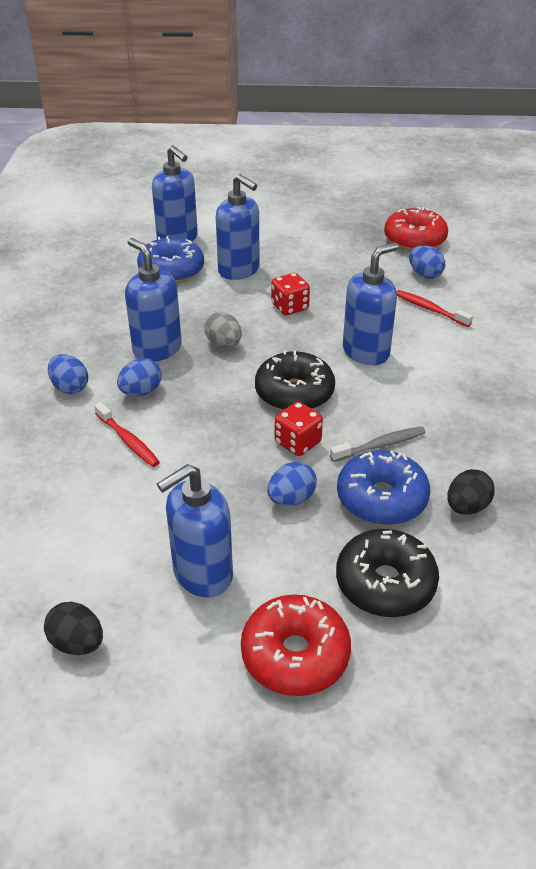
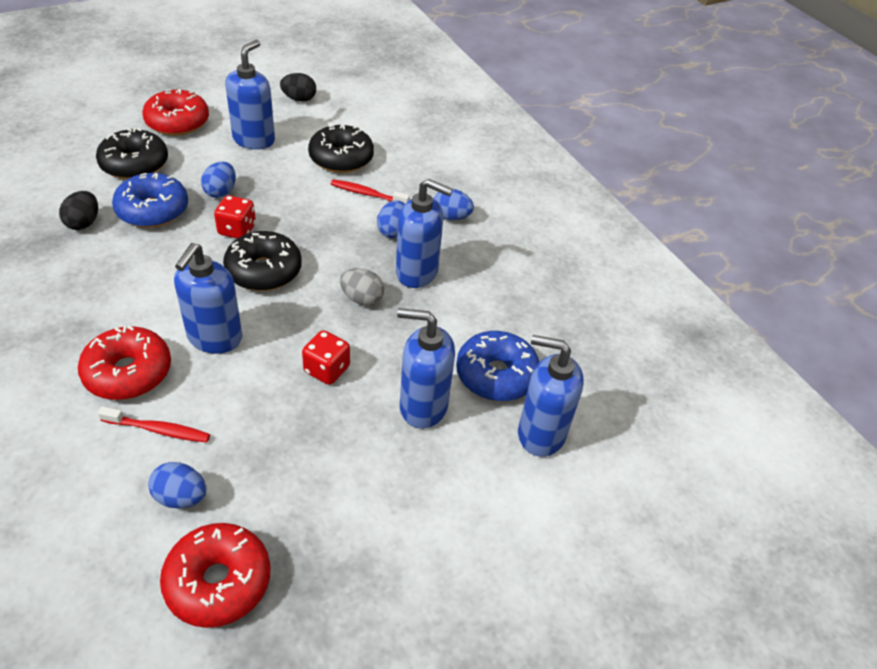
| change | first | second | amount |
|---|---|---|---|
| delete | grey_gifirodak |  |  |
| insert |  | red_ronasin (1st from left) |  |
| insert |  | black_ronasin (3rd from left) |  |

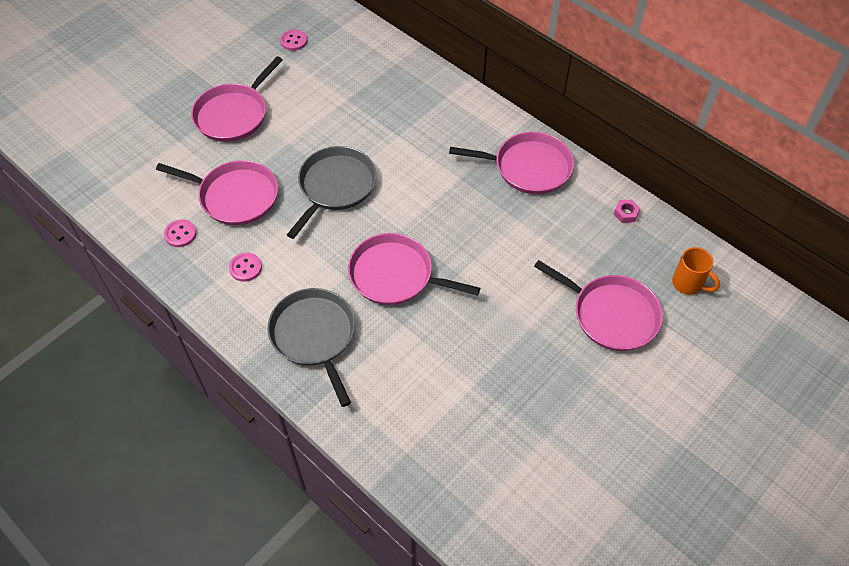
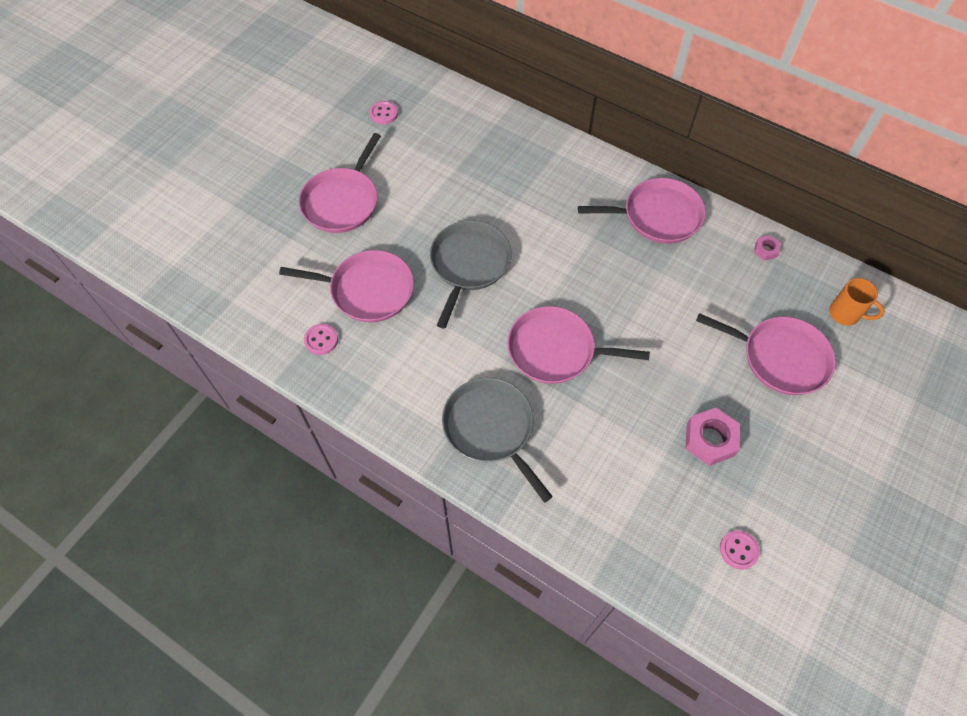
| change | first | second | amount |
|---|---|---|---|
| move | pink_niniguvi (2nd from left in the first image) | pink_niniguvi (3rd from left) |  |
| insert |  | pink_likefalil (1st from left) |  |

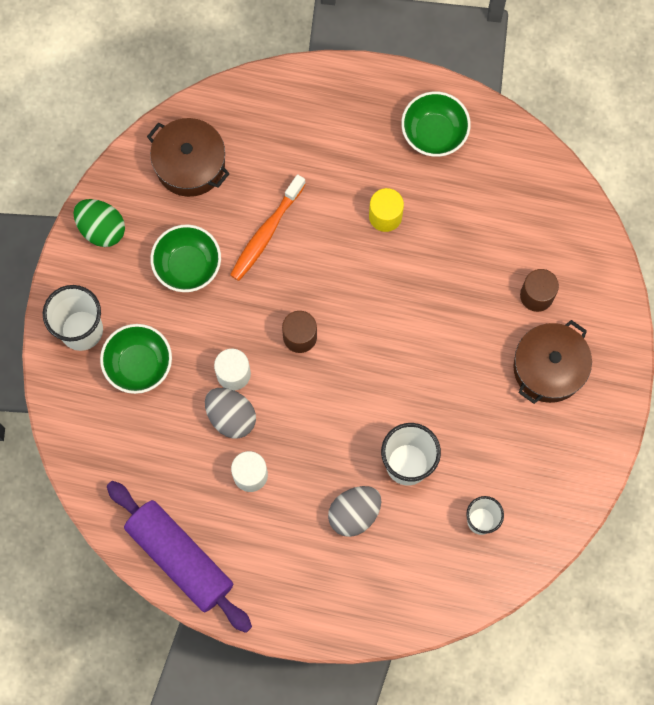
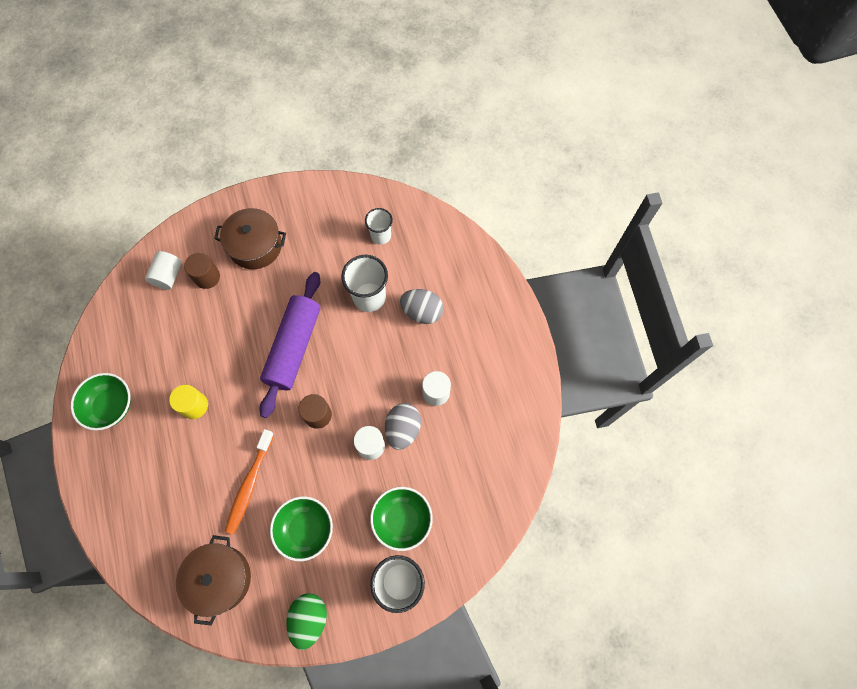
| change | first | second | amount |
|---|---|---|---|
| move | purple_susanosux |  |  |
| rotate | orange_gifirodak |  | 105 degrees clockwise |
| insert |  | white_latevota (1st from left) |  |

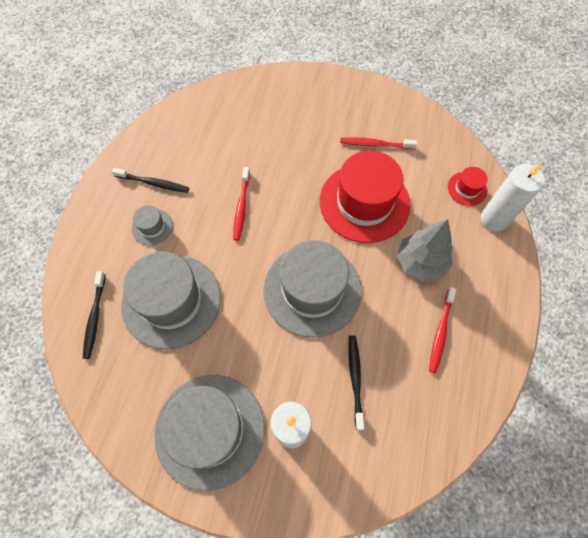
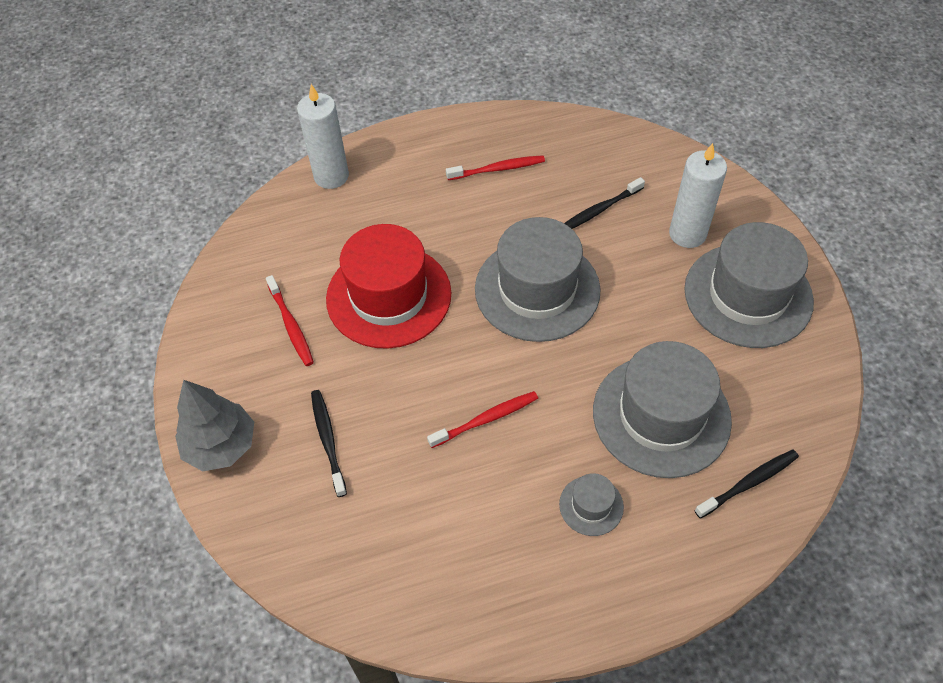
| change | first | second | amount |
|---|---|---|---|
| move | black_gifirodak (2nd from left in the first image) | black_gifirodak (1st from left) |  |
| move | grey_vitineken |  |  |
| delete | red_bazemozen (2nd from left) |  |  |

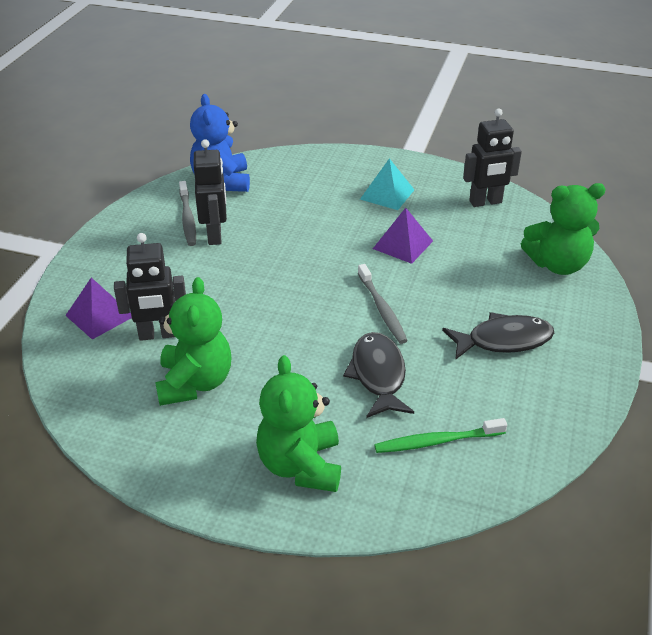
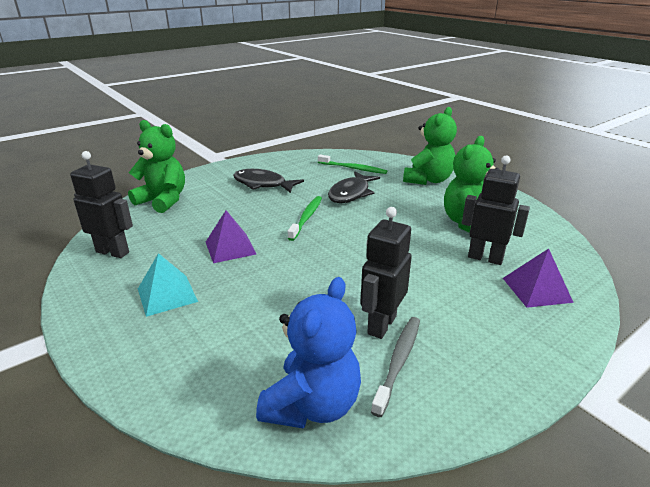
| change | first | second | amount |
|---|---|---|---|
| recolor | grey_gifirodak (2nd from left) | green_gifirodak (1st from left) |  |

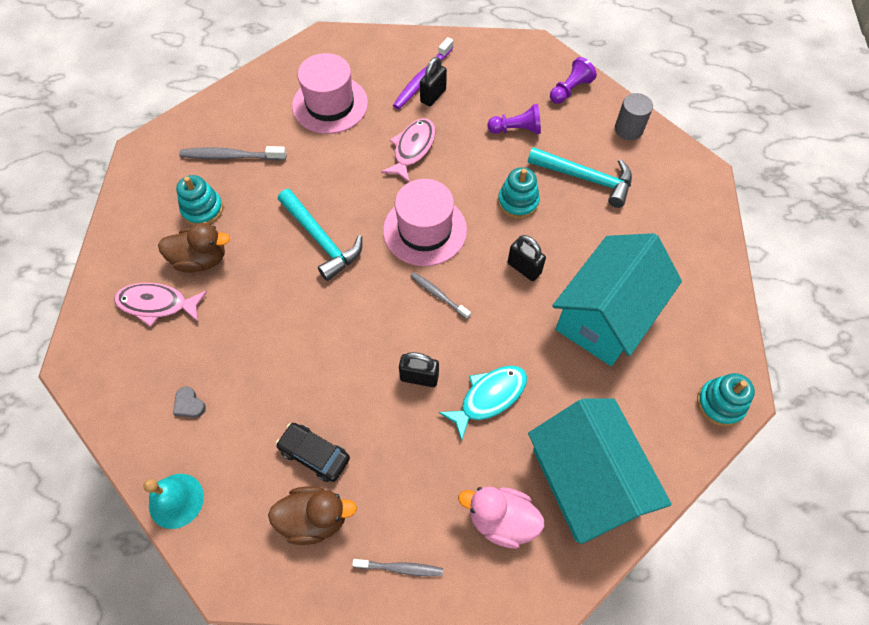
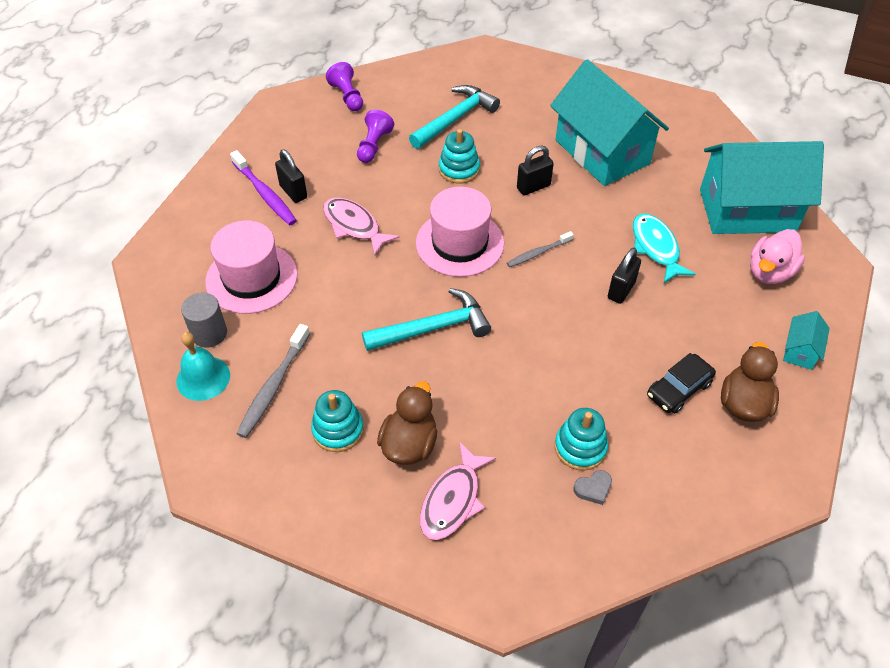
| change | first | second | amount |
|---|---|---|---|
| move | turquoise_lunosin |  |  |
| replace | grey_gifirodak (2nd from left) | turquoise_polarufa (3rd from left) |  |
| move | grey_latevota |  |  |
| move | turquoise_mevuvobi (3rd from left) |  |  |

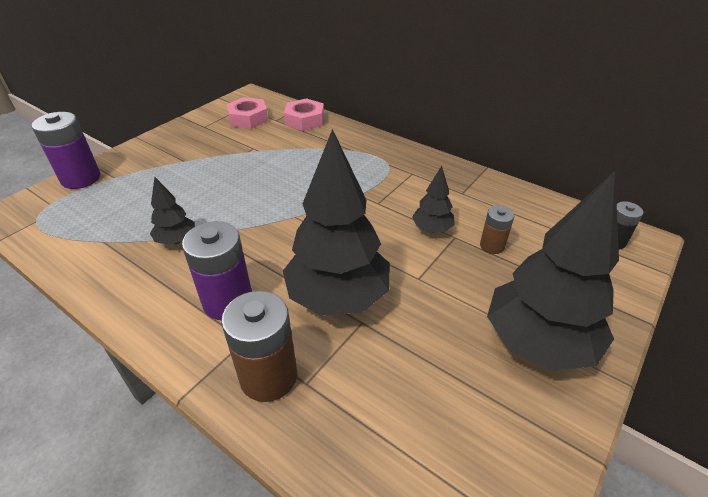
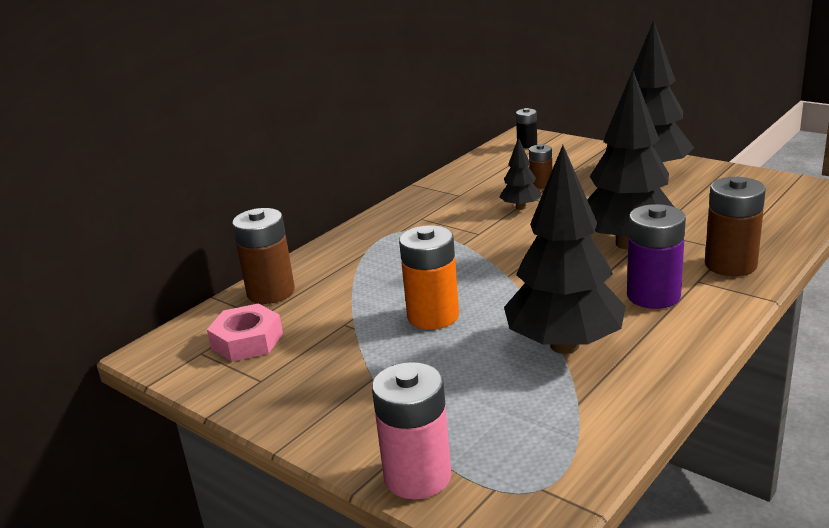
| change | first | second | amount |
|---|---|---|---|
| recolor | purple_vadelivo (1st from left) | pink_vadelivo |  |
| resize | black_vitineken (1st from left in the first image) | black_vitineken (2nd from left) | x2.14 |
| replace | pink_likefalil (2nd from left) | brown_vadelivo (1st from left) |  |
| insert |  | orange_vadelivo |  |

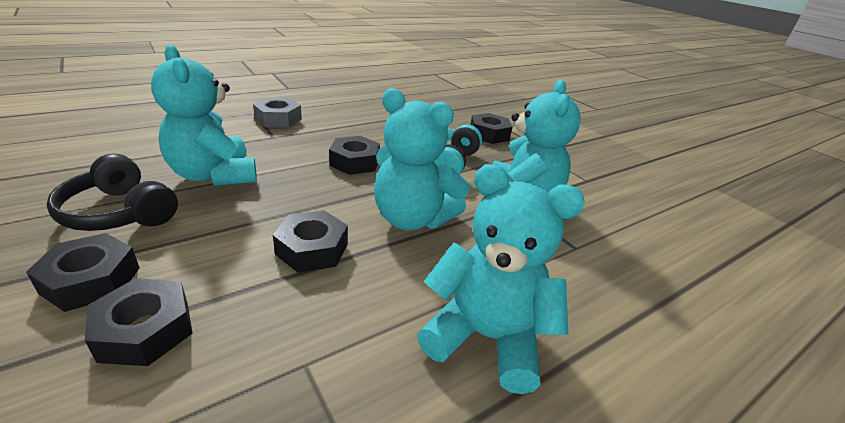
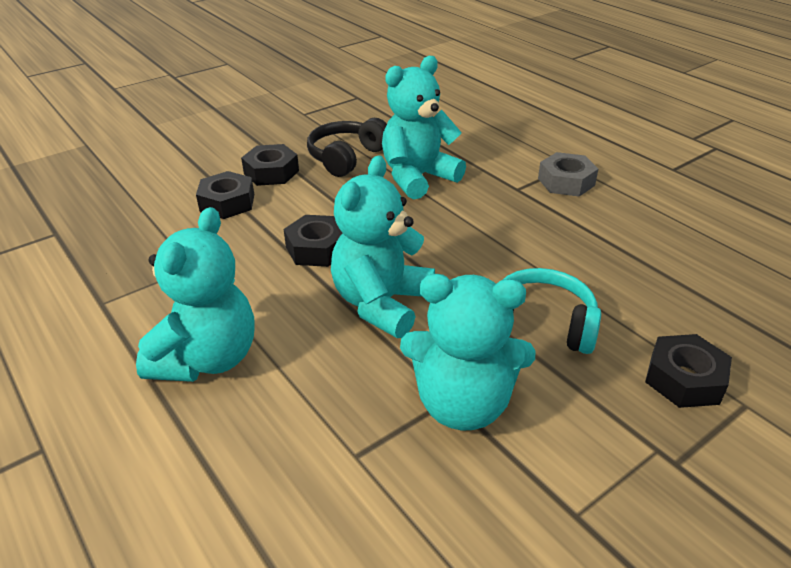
| change | first | second | amount |
|---|---|---|---|
| delete | black_likefalil (4th from left) |  |  |

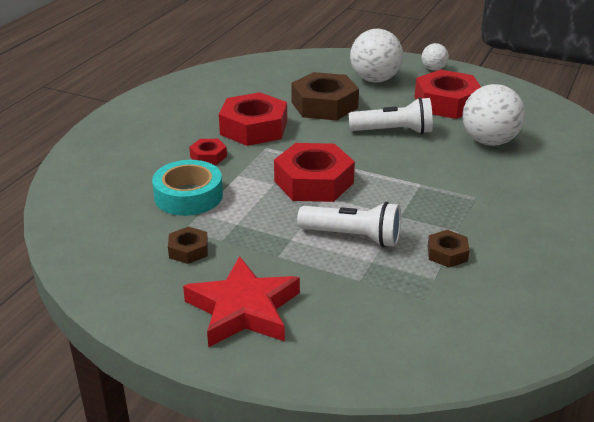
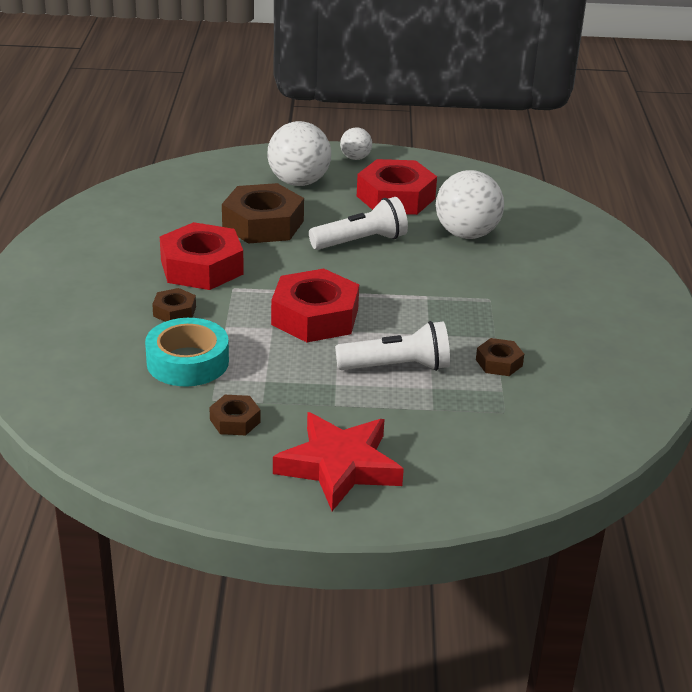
| change | first | second | amount |
|---|---|---|---|
| recolor | red_likefalil (1st from left) | brown_likefalil (1st from left) |  |

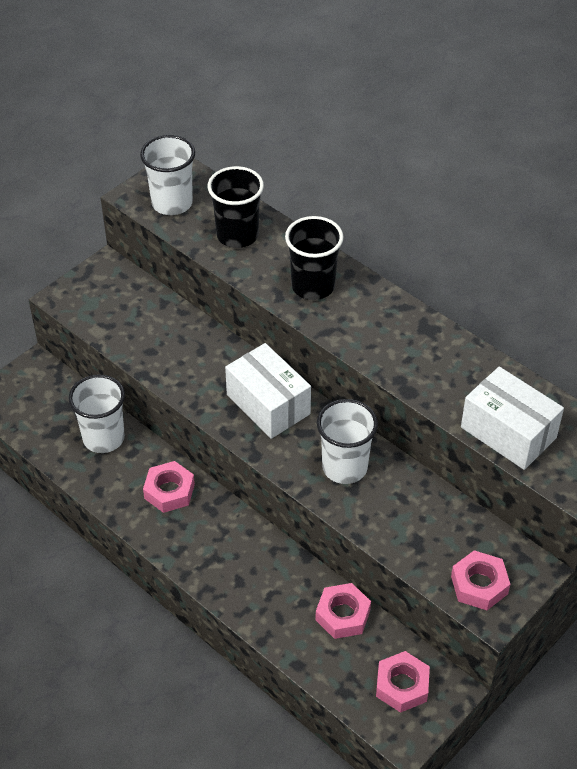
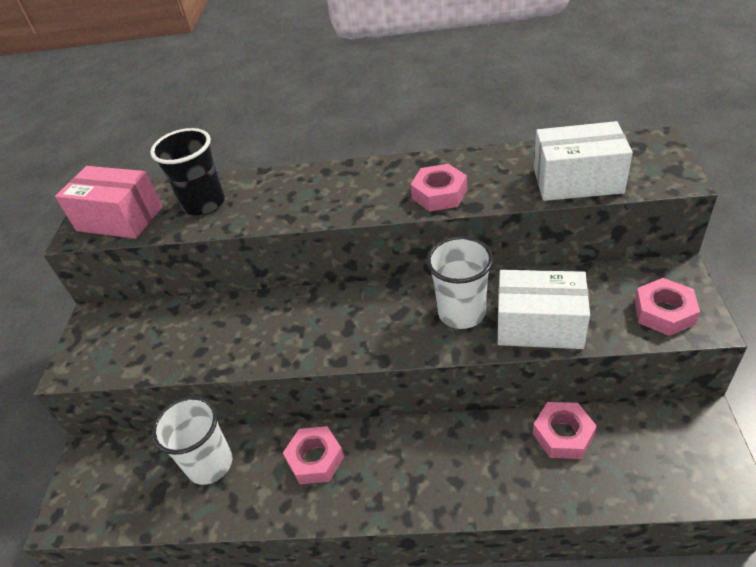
| change | first | second | amount |
|---|---|---|---|
| replace | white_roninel (2nd from left) | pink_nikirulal |  |
| move | white_nikirulal (1st from left) |  |  |
| delete | black_roninel (2nd from left) |  |  |
| move | pink_likefalil (3rd from left in the first image) | pink_likefalil (2nd from left) |  |

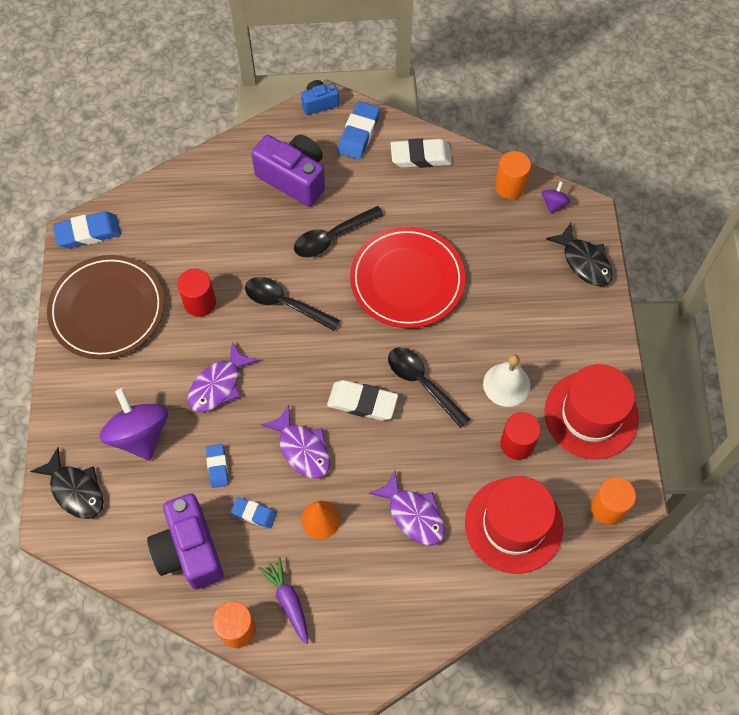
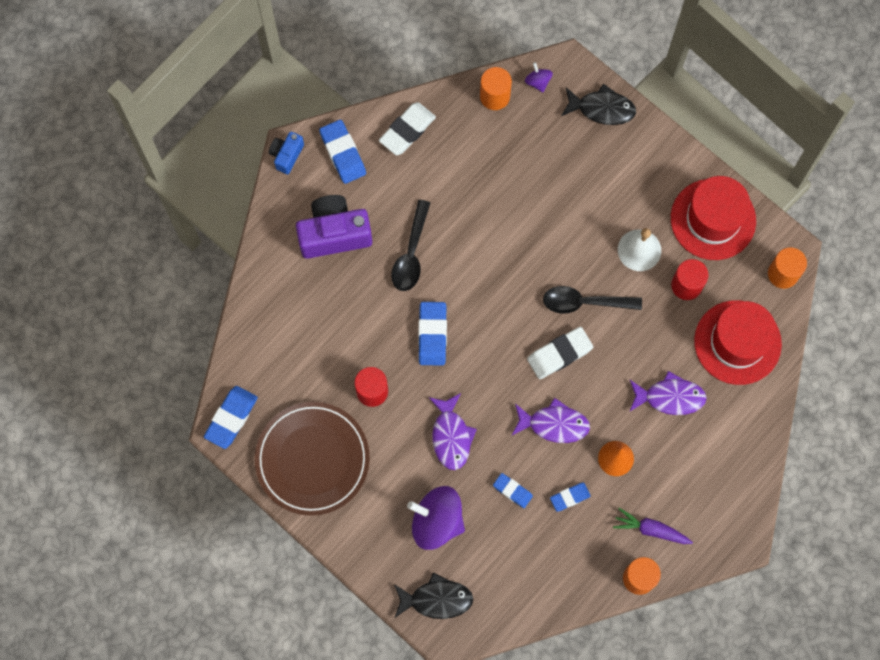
| change | first | second | amount |
|---|---|---|---|
| delete | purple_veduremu (1st from left) |  |  |
| replace | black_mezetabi (1st from left) | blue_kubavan (3rd from left) |  |
| delete | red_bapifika |  |  |

